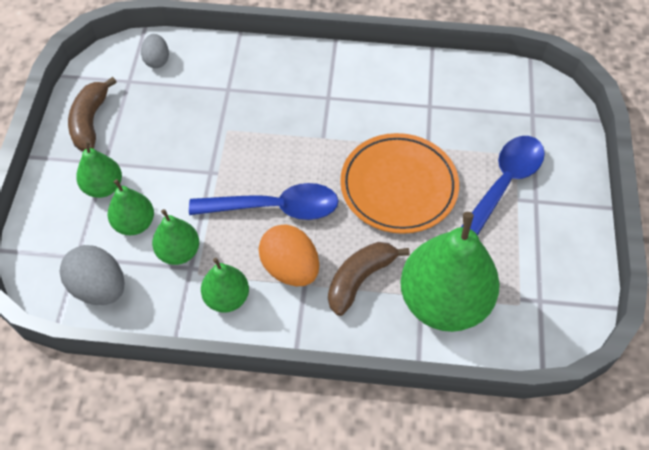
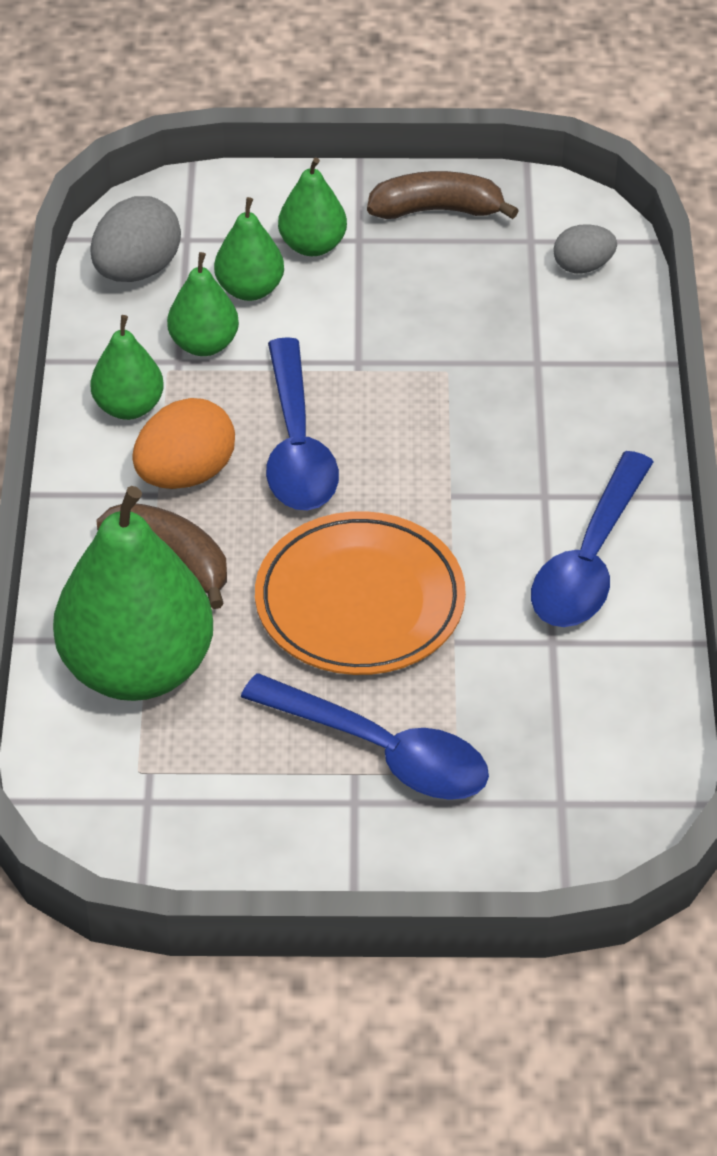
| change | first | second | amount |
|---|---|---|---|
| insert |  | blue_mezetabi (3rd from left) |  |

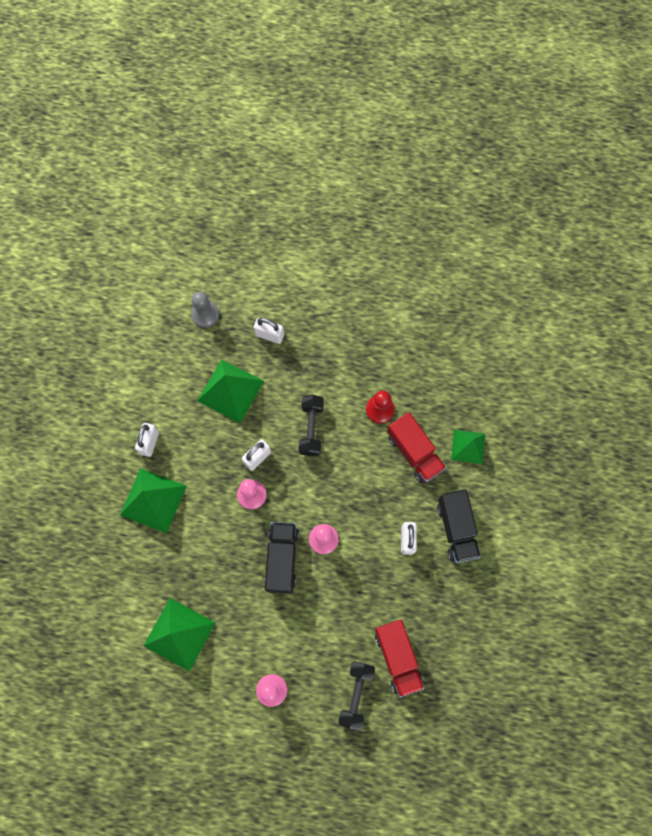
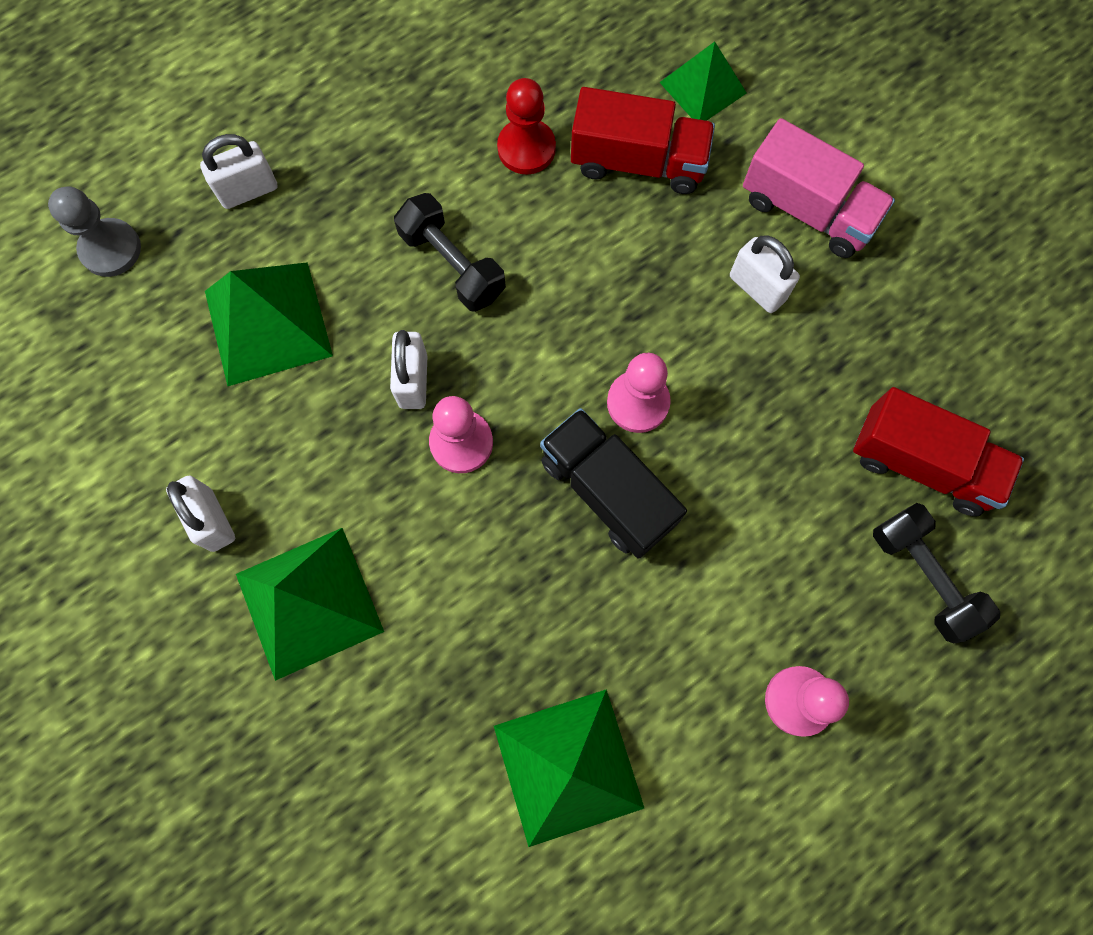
| change | first | second | amount |
|---|---|---|---|
| recolor | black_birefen (2nd from left) | pink_birefen |  |

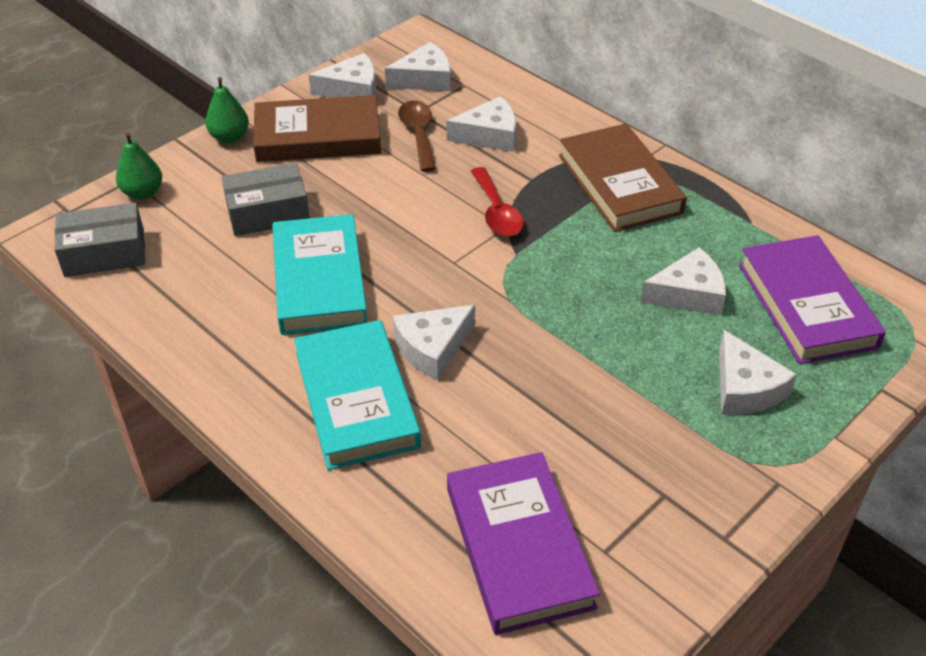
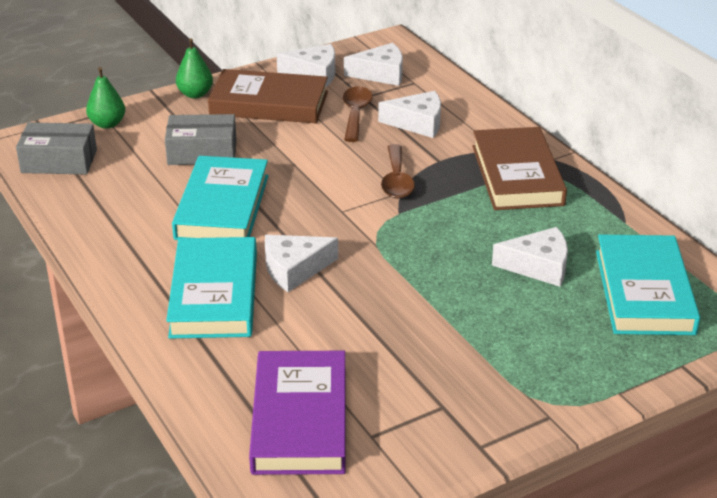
| change | first | second | amount |
|---|---|---|---|
| recolor | red_mezetabi | brown_mezetabi (2nd from left) |  |
| delete | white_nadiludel (6th from left) |  |  |
| recolor | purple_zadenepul (2nd from left) | turquoise_zadenepul (3rd from left) |  |

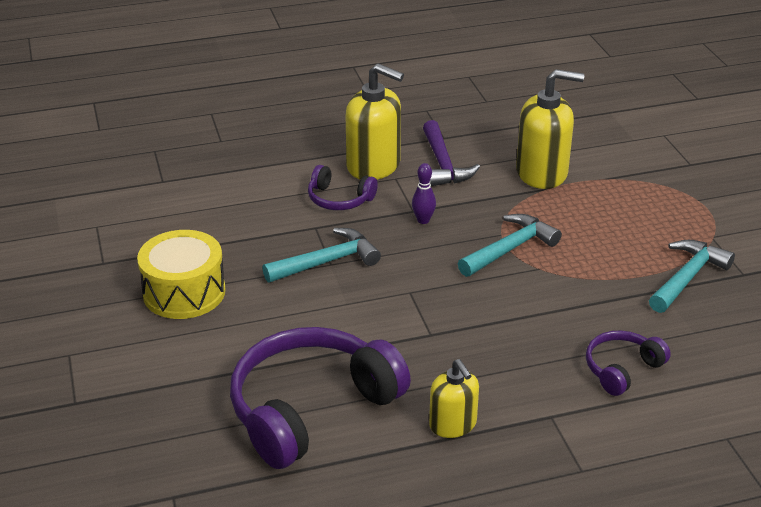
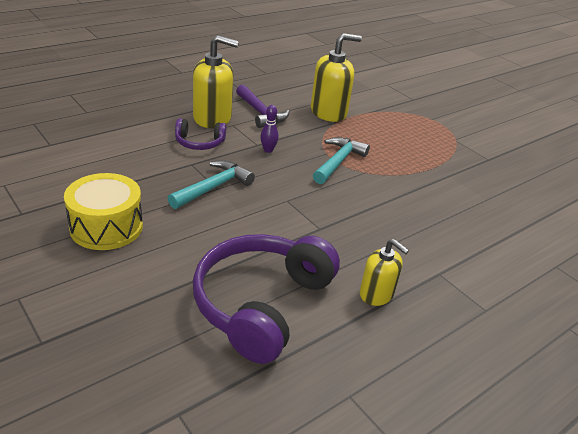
| change | first | second | amount |
|---|---|---|---|
| delete | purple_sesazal (3rd from left) |  |  |
| delete | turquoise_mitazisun (3rd from left) |  |  |

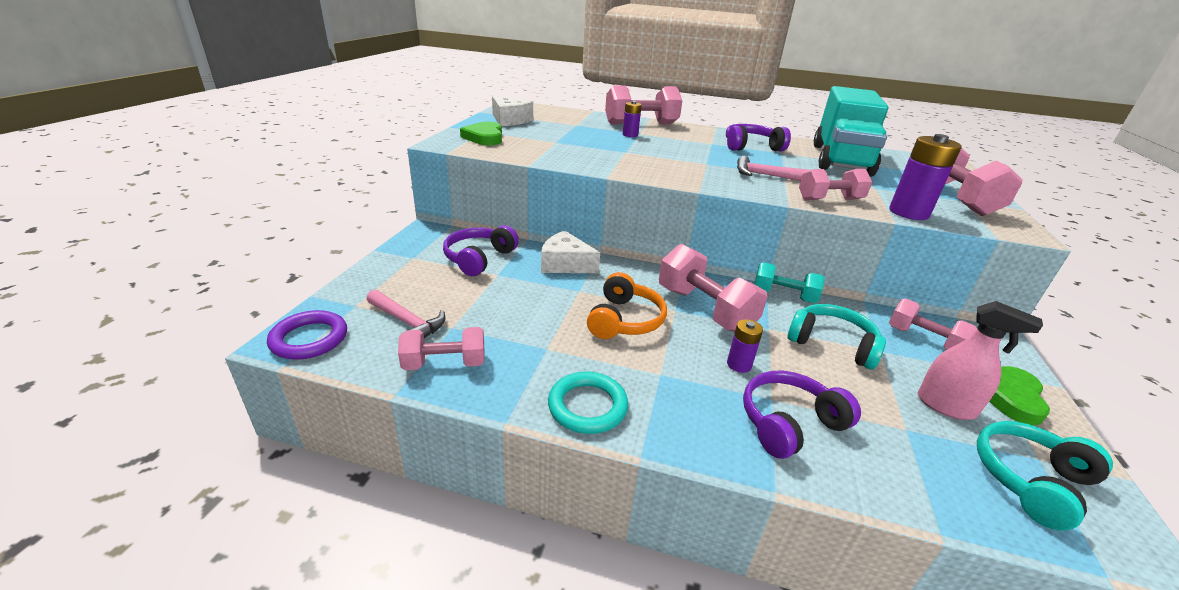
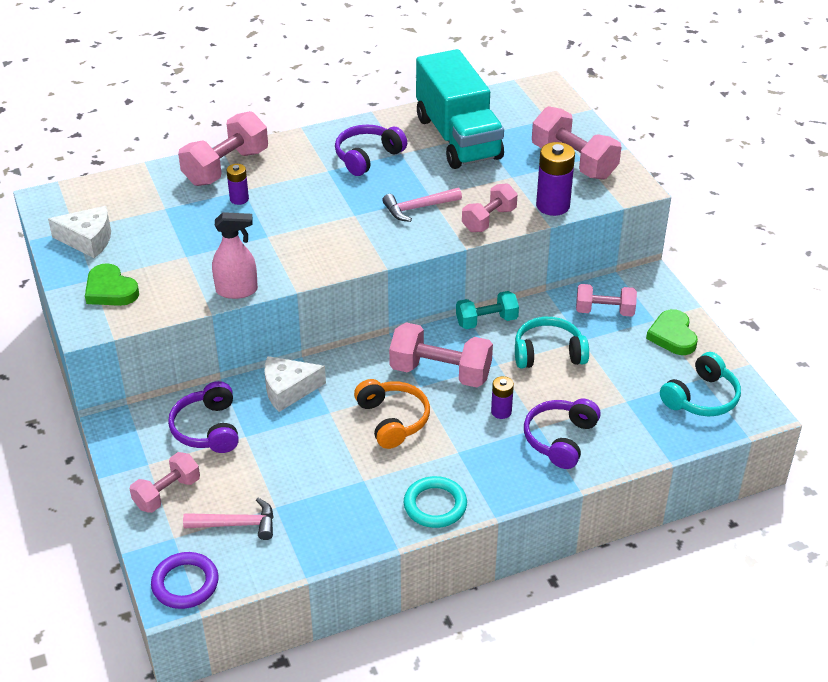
| change | first | second | amount |
|---|---|---|---|
| move | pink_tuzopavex (1st from left) |  |  |
| move | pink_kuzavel |  |  |
| rotate | turquoise_sesazal (2nd from left) |  | 150 degrees counterclockwise |

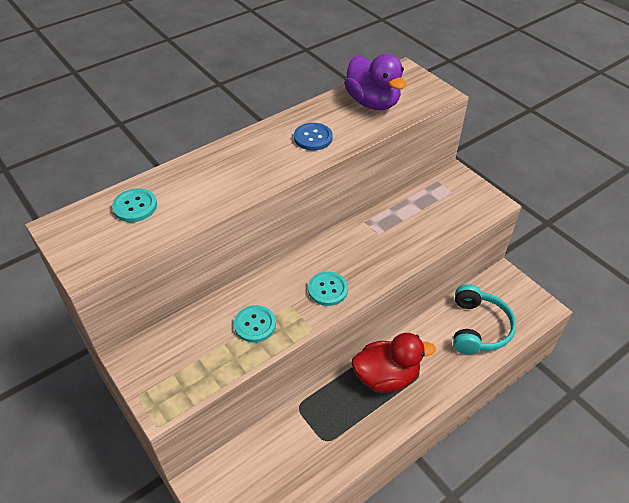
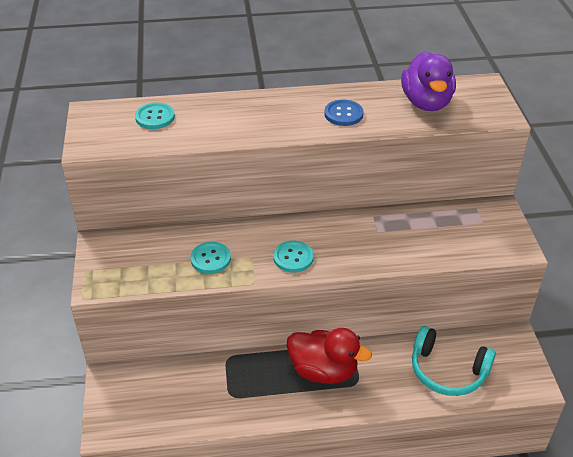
| change | first | second | amount |
|---|---|---|---|
| rotate | turquoise_sesazal |  | 75 degrees clockwise |

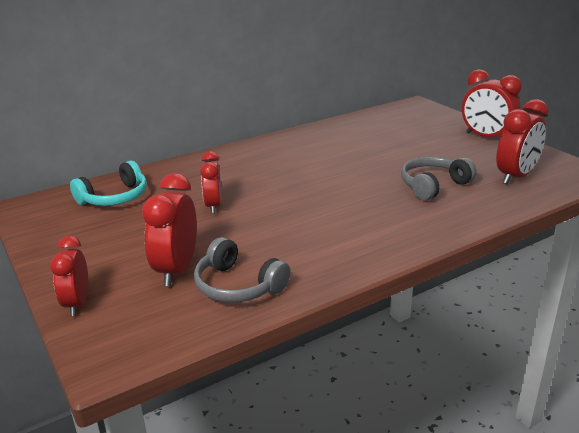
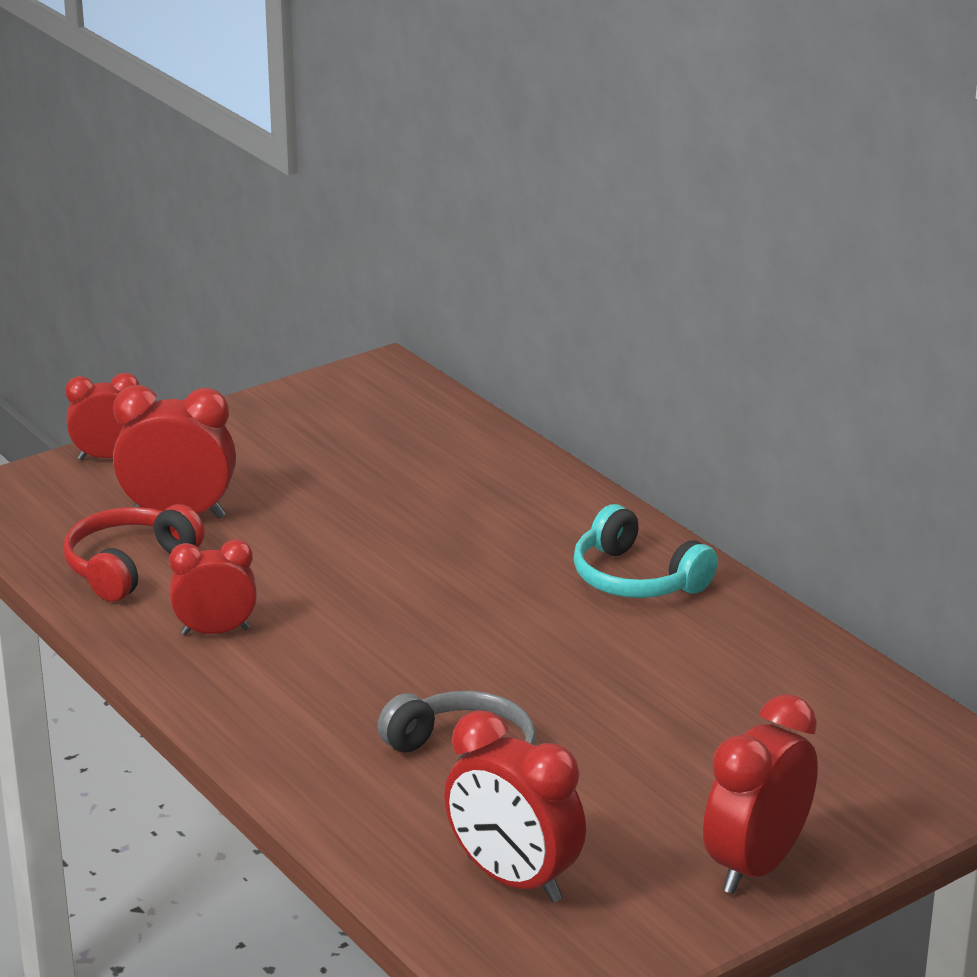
| change | first | second | amount |
|---|---|---|---|
| move | turquoise_sesazal |  |  |
| recolor | grey_sesazal (1st from left) | red_sesazal |  |
| move | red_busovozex (3rd from left) |  |  |

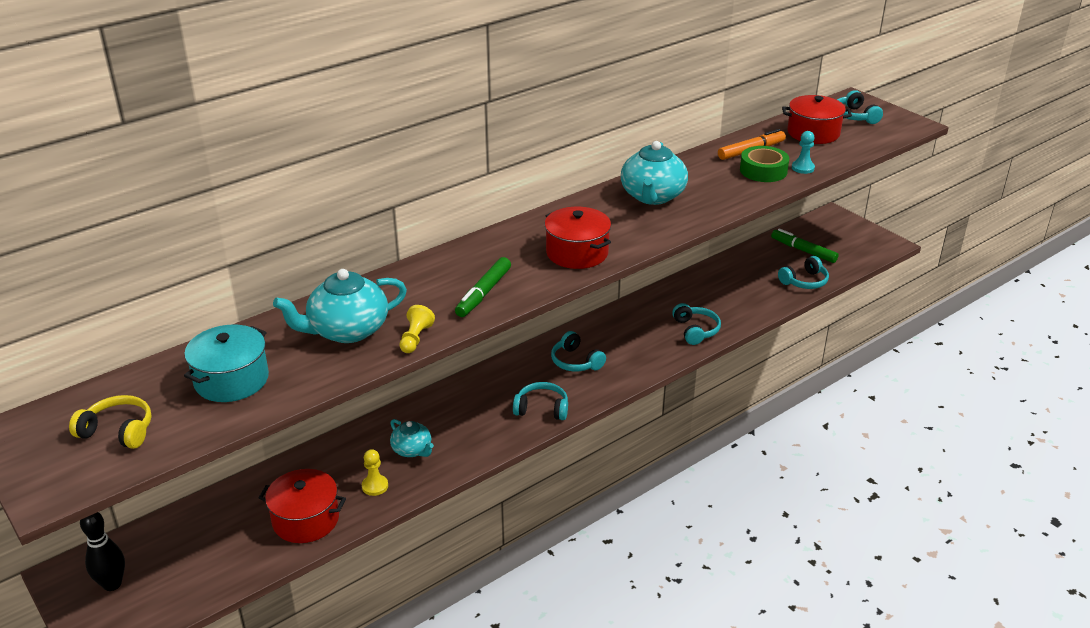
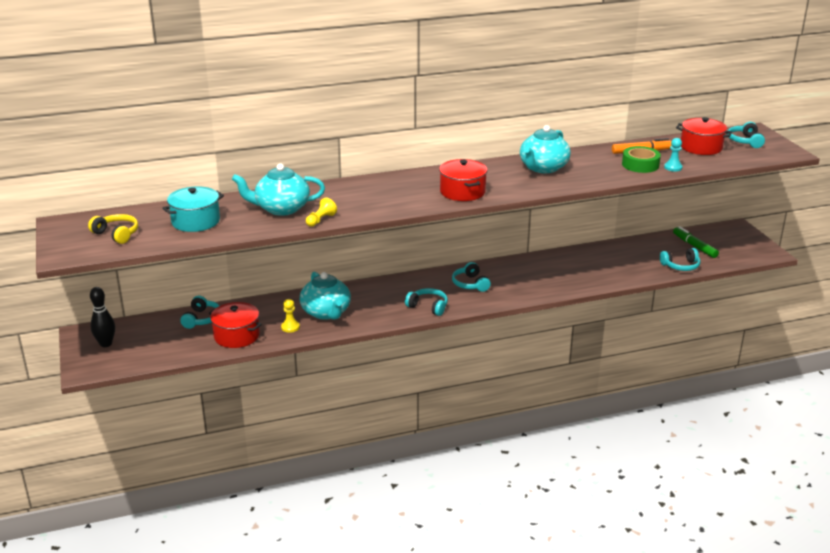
| change | first | second | amount |
|---|---|---|---|
| resize | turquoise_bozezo (2nd from left) |  | x1.75 |
| delete | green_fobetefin (1st from left) |  |  |
| move | turquoise_sesazal (3rd from left in the first image) | turquoise_sesazal (1st from left) |  |

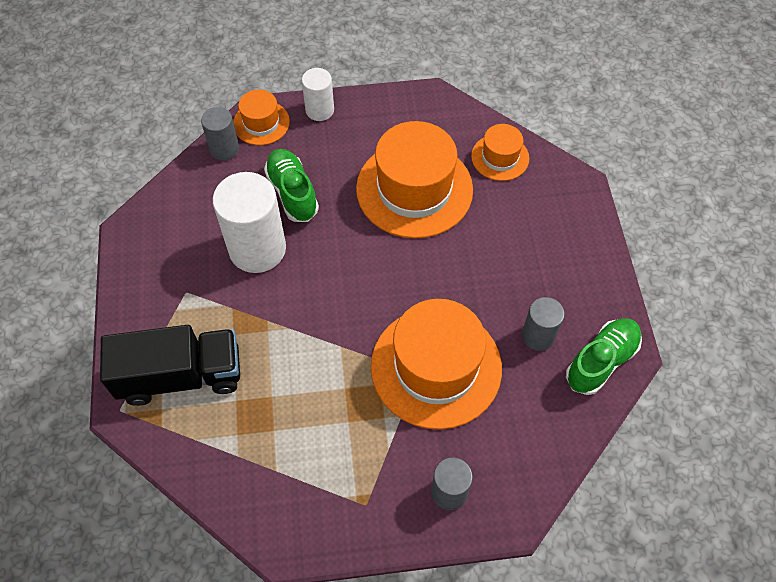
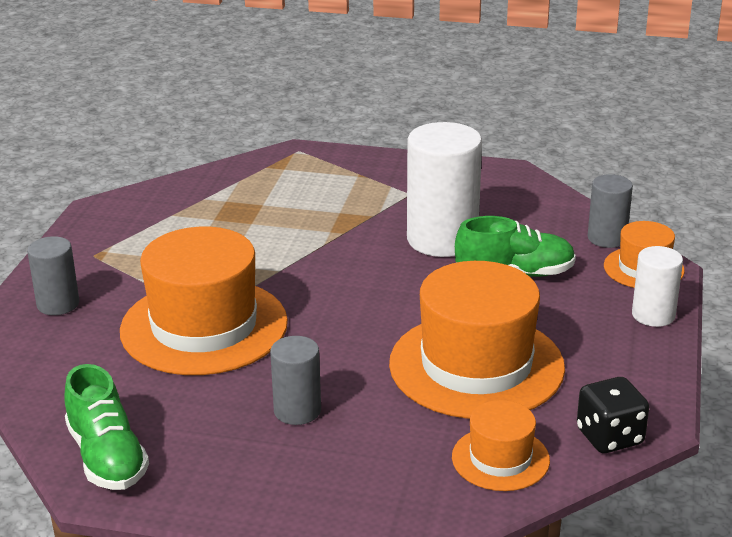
| change | first | second | amount |
|---|---|---|---|
| delete | black_birefen |  |  |
| move | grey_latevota (3rd from left in the first image) | grey_latevota (2nd from left) |  |
| insert |  | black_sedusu |  |

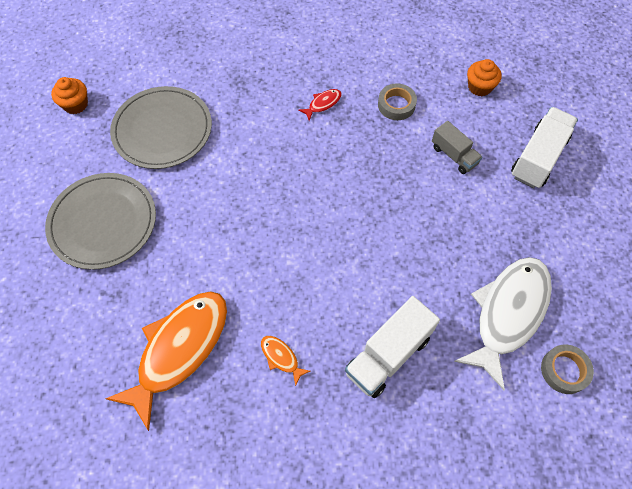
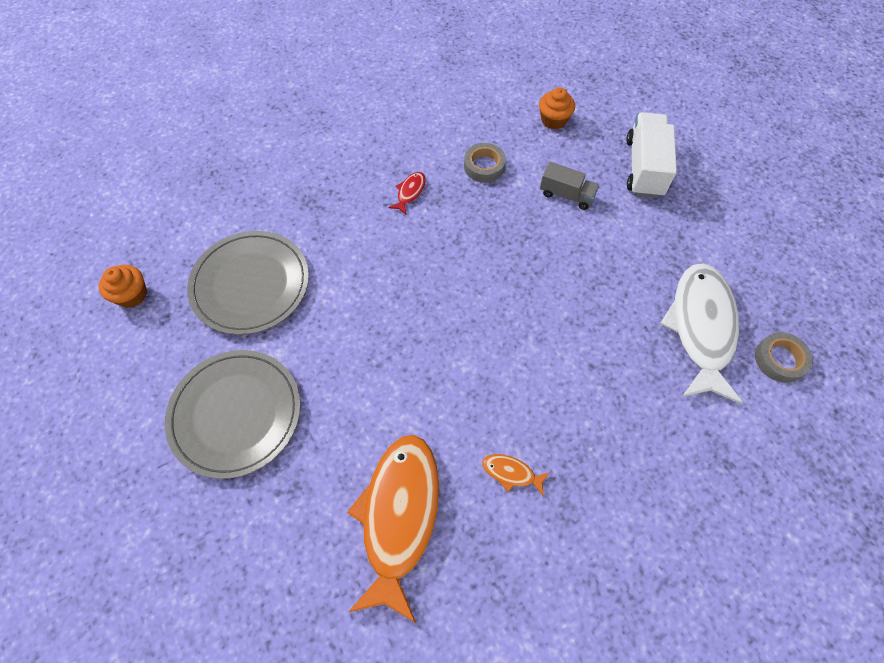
| change | first | second | amount |
|---|---|---|---|
| delete | white_birefen (1st from left) |  |  |

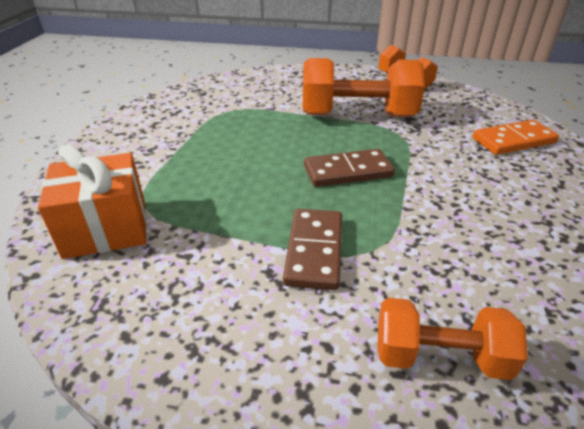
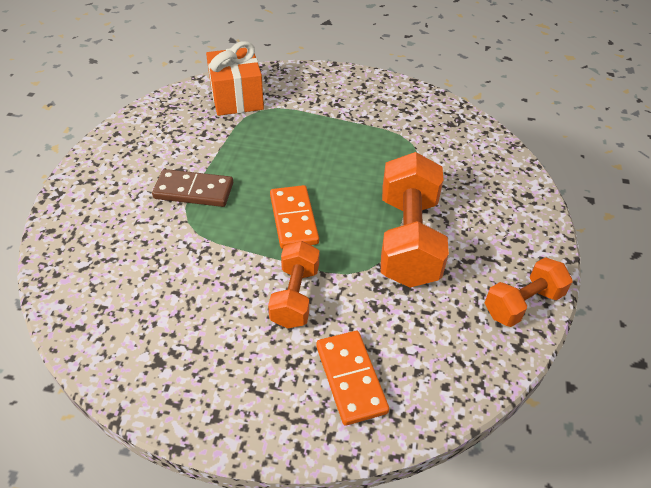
| change | first | second | amount |
|---|---|---|---|
| recolor | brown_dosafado (2nd from left) | orange_dosafado (1st from left) |  |
| move | orange_tuzopavex (3rd from left in the first image) | orange_tuzopavex (1st from left) |  |

